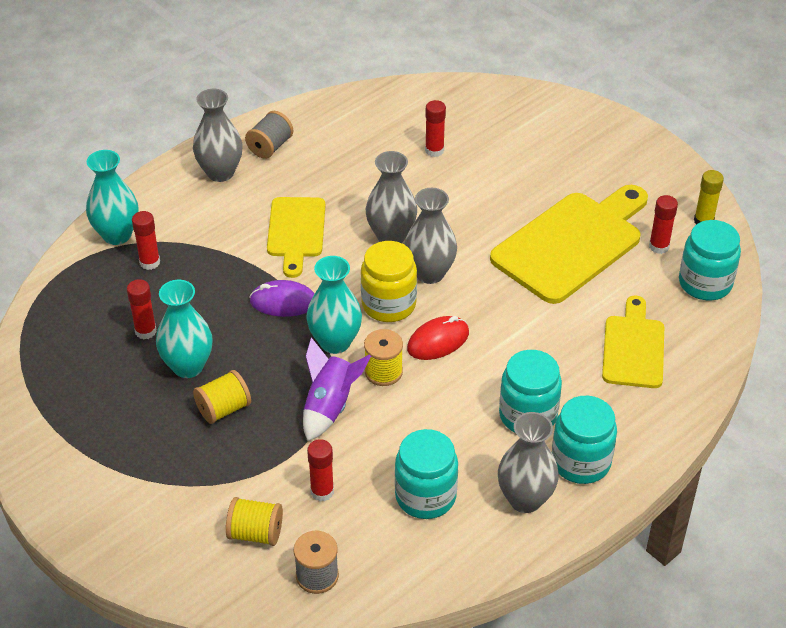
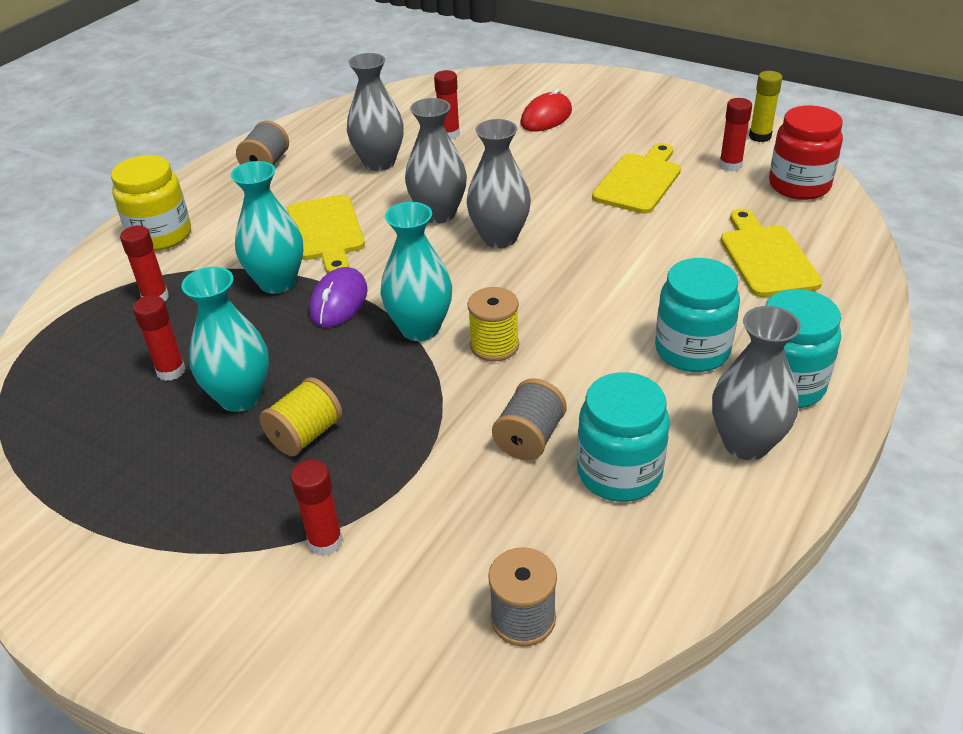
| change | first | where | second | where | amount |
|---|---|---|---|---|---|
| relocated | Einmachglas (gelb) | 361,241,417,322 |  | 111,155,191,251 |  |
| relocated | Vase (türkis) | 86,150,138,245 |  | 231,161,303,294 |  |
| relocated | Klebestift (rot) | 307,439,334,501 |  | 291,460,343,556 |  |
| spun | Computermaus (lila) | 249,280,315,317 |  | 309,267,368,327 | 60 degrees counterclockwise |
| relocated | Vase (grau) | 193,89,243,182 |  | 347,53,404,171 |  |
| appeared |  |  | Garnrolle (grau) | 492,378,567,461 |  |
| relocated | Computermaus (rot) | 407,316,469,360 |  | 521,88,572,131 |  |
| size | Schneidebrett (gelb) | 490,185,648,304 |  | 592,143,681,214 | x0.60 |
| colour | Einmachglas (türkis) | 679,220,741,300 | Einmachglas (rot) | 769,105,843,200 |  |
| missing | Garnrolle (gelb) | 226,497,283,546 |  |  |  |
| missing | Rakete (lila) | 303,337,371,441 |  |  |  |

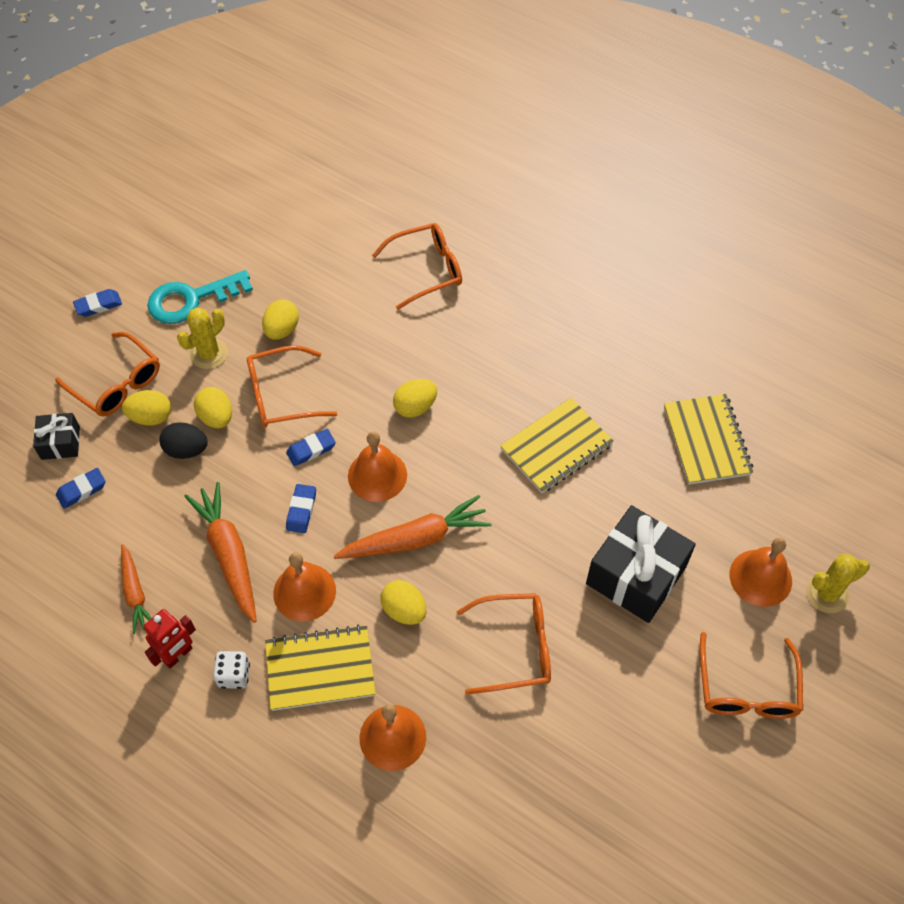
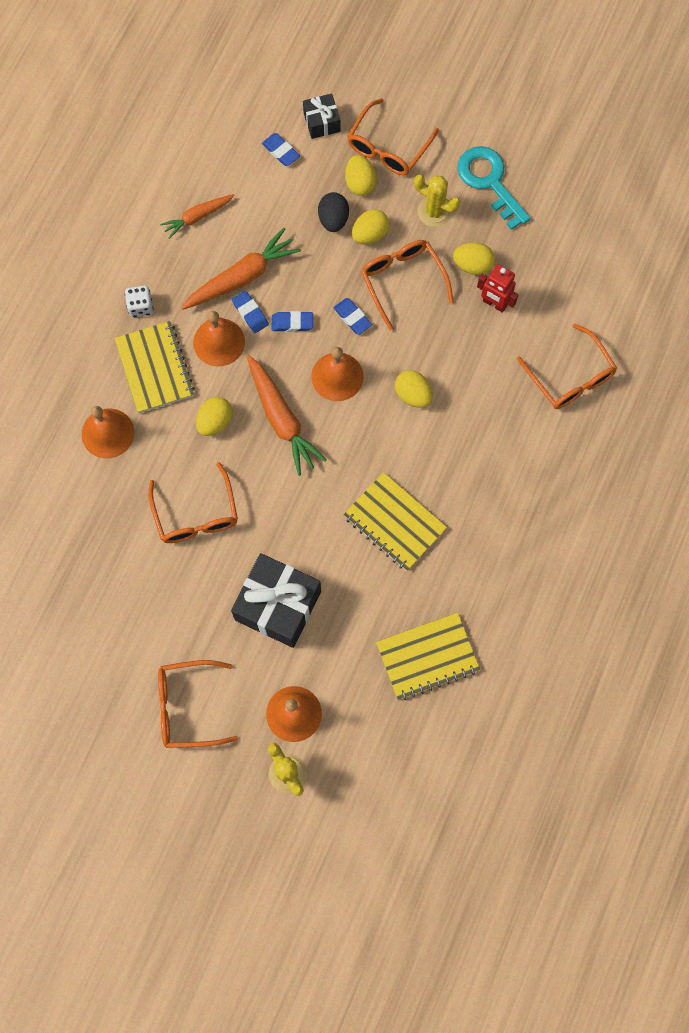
| change | first | where | second | where | amount |
|---|---|---|---|---|---|
| relocated | Radiergummi (blau) | 73,289,122,317 |  | 232,291,269,333 |  |
| relocated | Roboter (rot) | 144,609,196,669 |  | 477,264,518,313 |  |

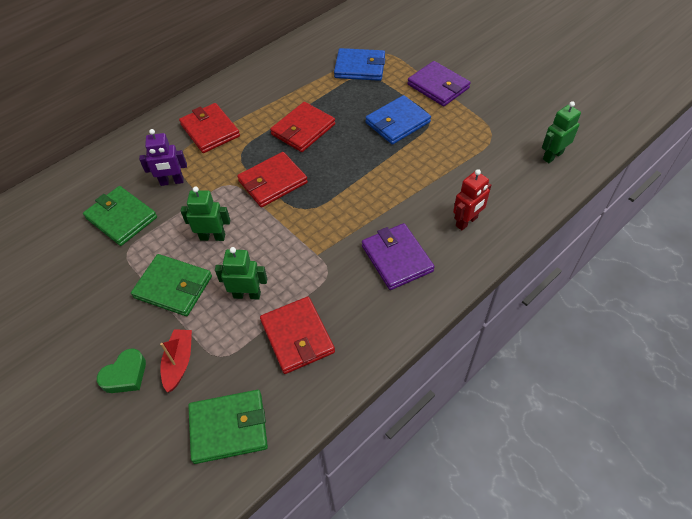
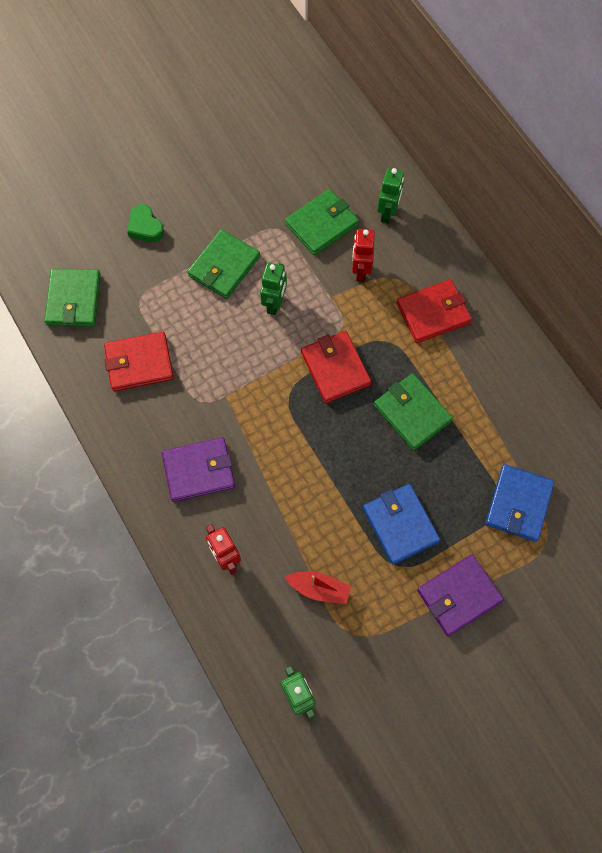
| change | first | where | second | where | amount |
|---|---|---|---|---|---|
| relocated | Boot (rot) | 160,329,192,392 |  | 285,571,351,604 |  |
| colour | Roboter (lila) | 139,129,187,186 | Roboter (rot) | 352,229,375,282 |  |
| colour | Geldbörse (rot) | 270,102,335,152 | Geldbörse (grün) | 374,373,453,450 |  |
| relocated | Roboter (grün) | 215,247,267,300 |  | 377,168,404,224 |  |

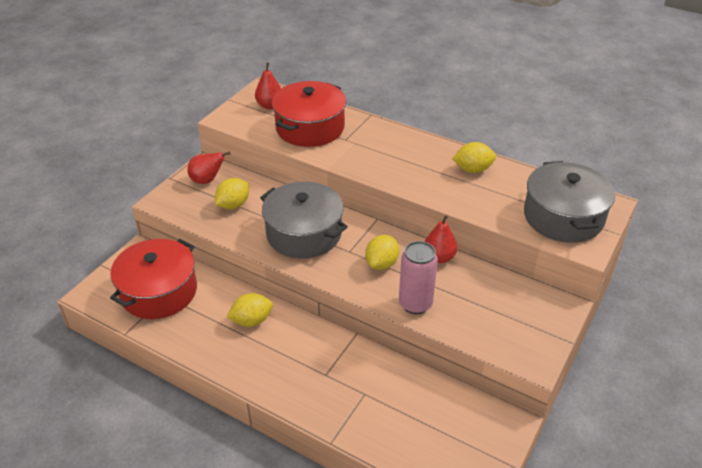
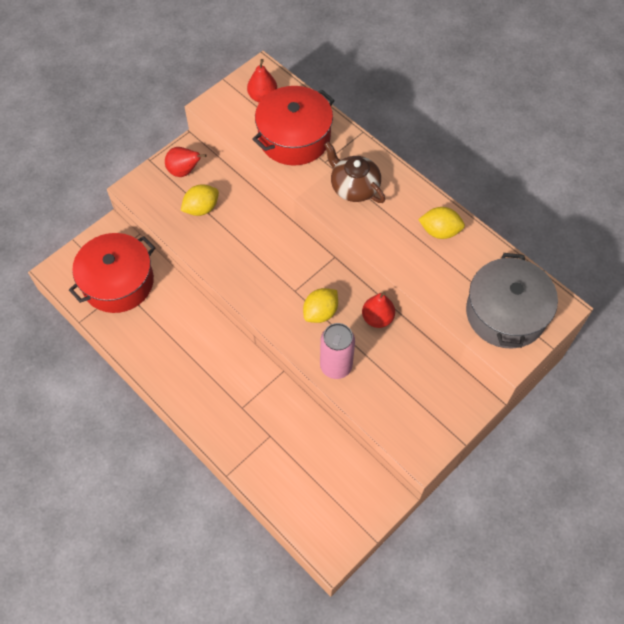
| change | first | where | second | where | amount |
|---|---|---|---|---|---|
| appeared |  |  | Teekanne (braun) | 324,141,385,203 |  |
| missing | Zitrone (gelb) | 226,293,273,327 |  |  |  |
| missing | Kochtopf (grau) | 260,182,348,258 |  |  |  |

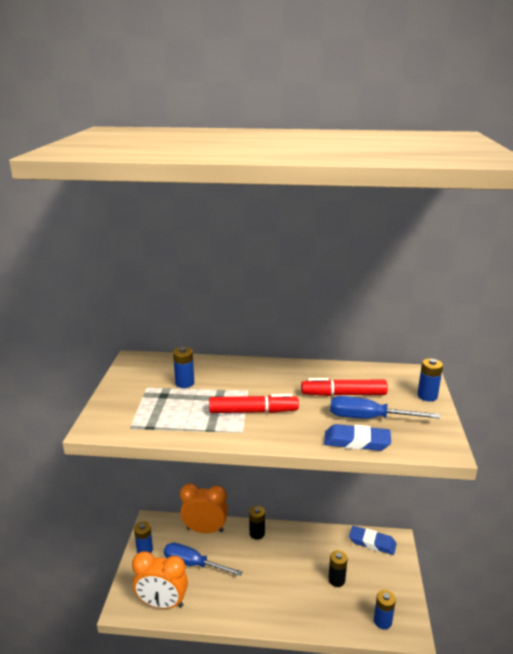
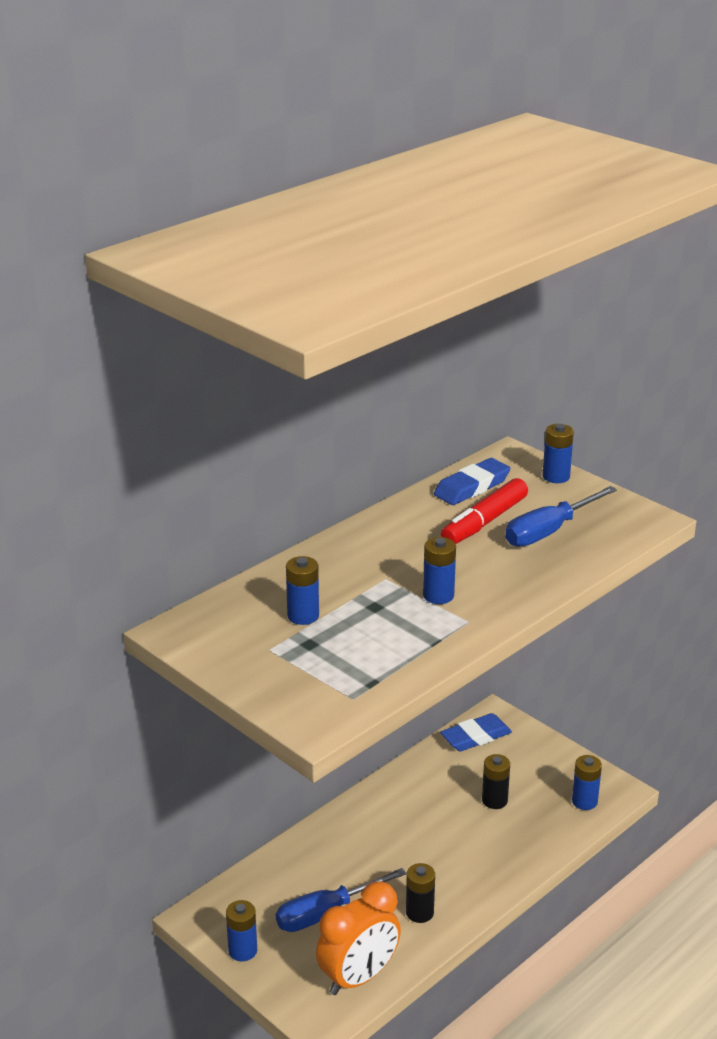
| change | first | where | second | where | amount |
|---|---|---|---|---|---|
| relocated | Batterie (schwarz) | 249,506,265,540 |  | 406,863,435,923 |  |
| exchanged | Filzstift (rot) | 209,394,299,413 | Batterie (blau) | 423,537,456,604 |  |
| relocated | Radiergummi (blau) | 324,424,391,451 |  | 434,458,510,505 |  |
| missing | Wecker (orange) | 180,483,228,533 |  |  |  |

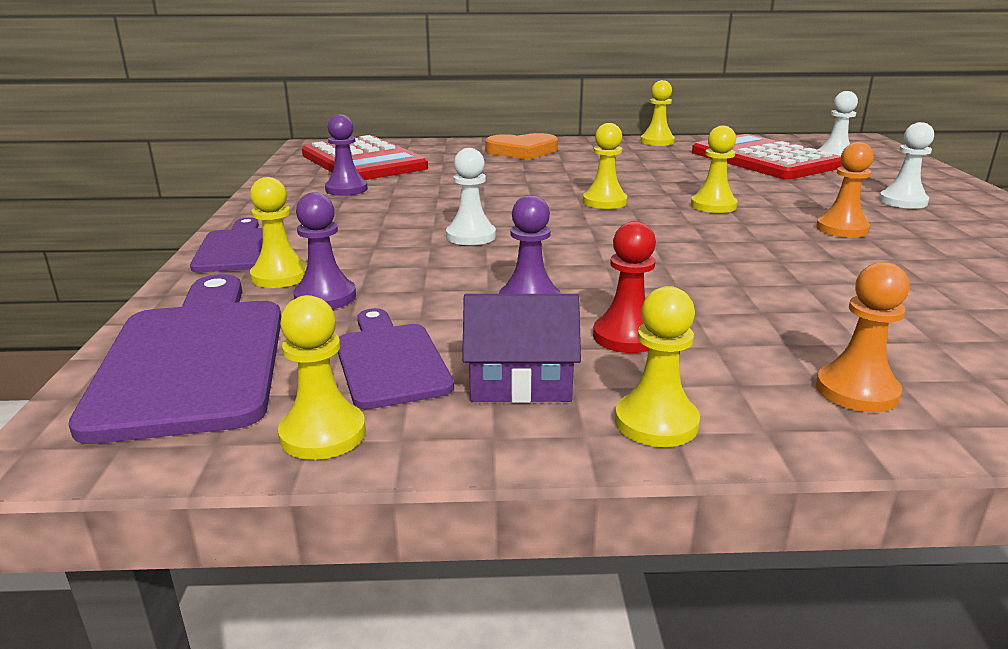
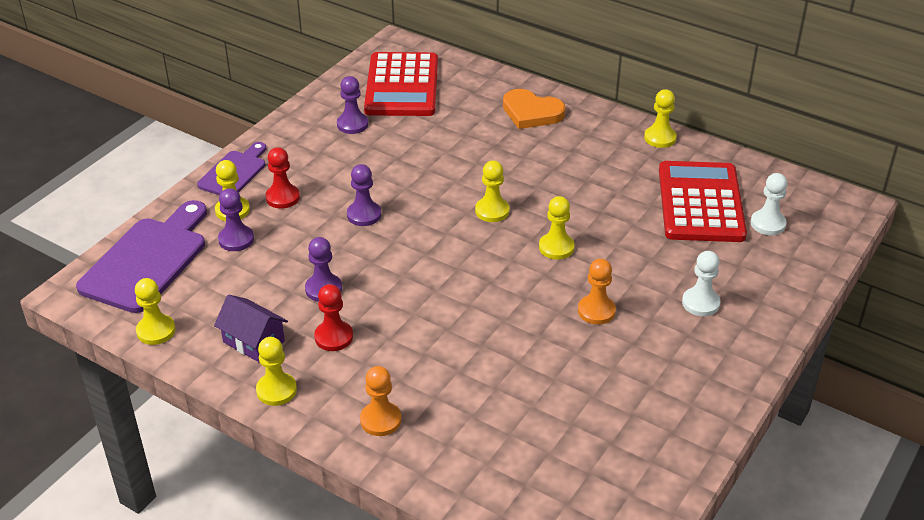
| change | first | where | second | where | amount |
|---|---|---|---|---|---|
| appeared |  |  | Bauer (rot) | 265,147,300,209 |  |
| colour | Bauer (weiß) | 446,148,496,245 | Bauer (lila) | 347,164,381,226 |  |
| missing | Schneidebrett (lila) | 338,308,454,409 |  |  |  |

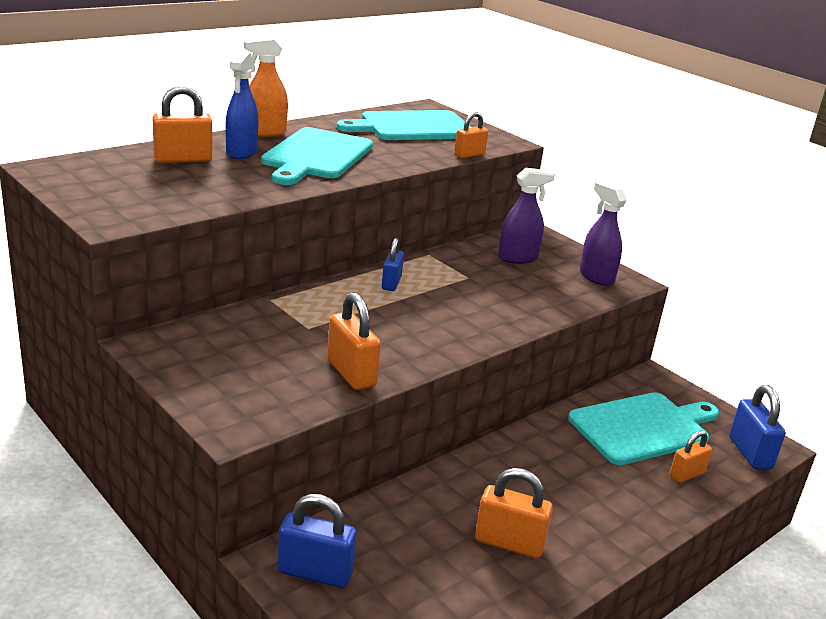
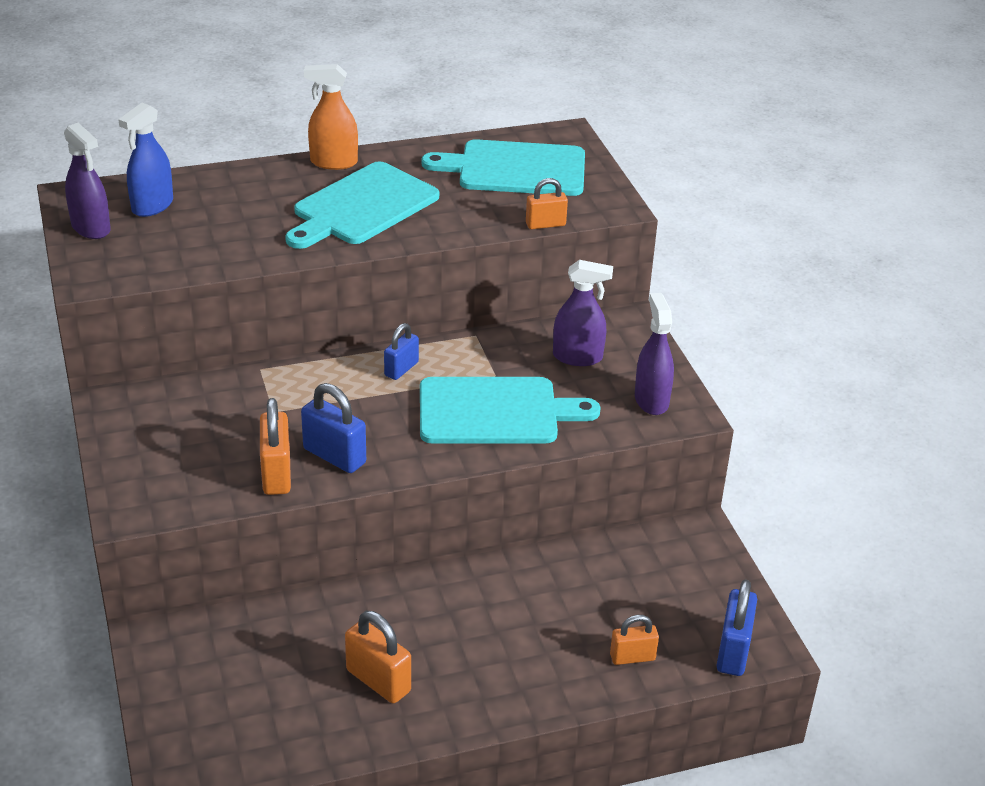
| change | first | where | second | where | amount |
|---|---|---|---|---|---|
| appeared |  |  | Sprühflasche (lila) | 64,123,111,239 |  |
| relocated | Sprühflasche (blau) | 226,51,258,159 |  | 118,103,173,217 |  |
| relocated | Vorhängeschloss (blau) | 278,494,357,588 |  | 301,383,366,473 |  |
| relocated | Schneidebrett (türkis) | 568,392,719,465 |  | 420,377,601,444 |  |
| missing | Vorhängeschloss (orange) | 153,85,212,163 |  |  |  |

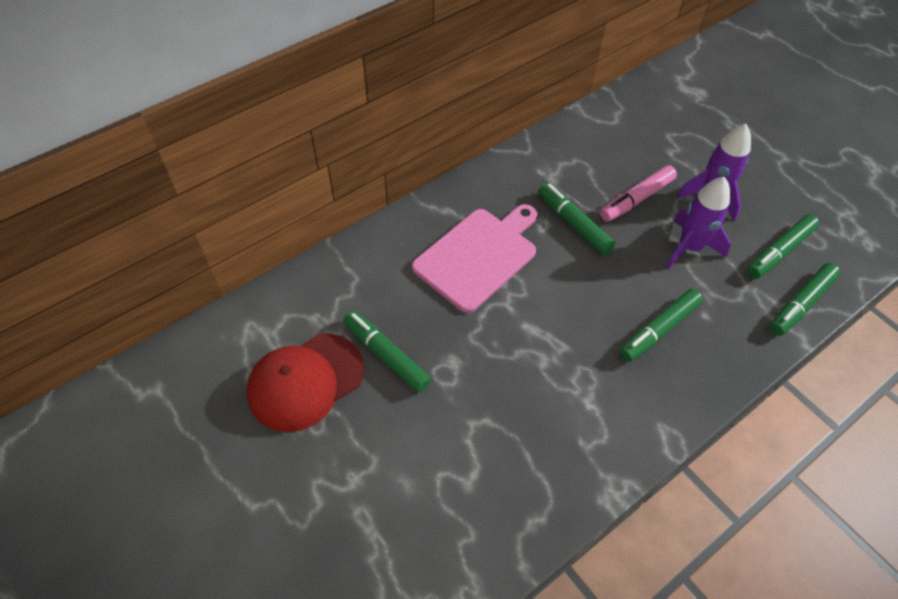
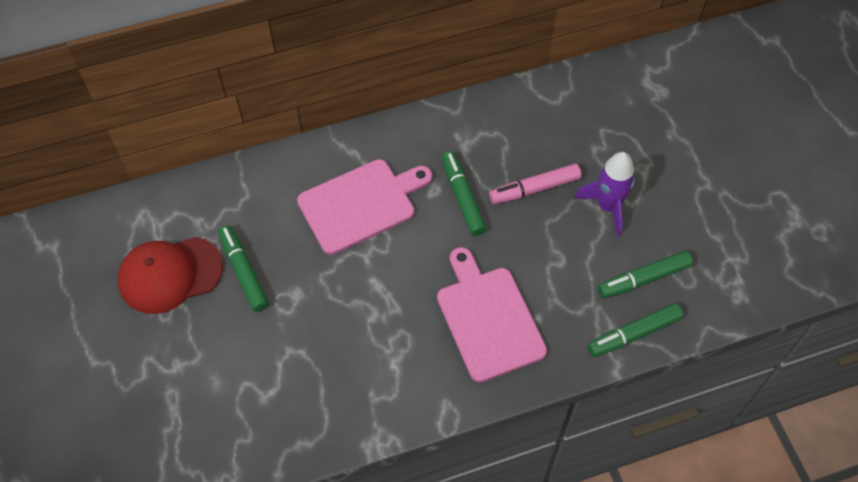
| change | first | where | second | where | amount |
|---|---|---|---|---|---|
| exchanged | Filzstift (grün) | 619,289,703,362 | Schneidebrett (rosa) | 437,247,547,383 |  |
| missing | Rakete (lila) | 667,177,731,268 |  |  |  |

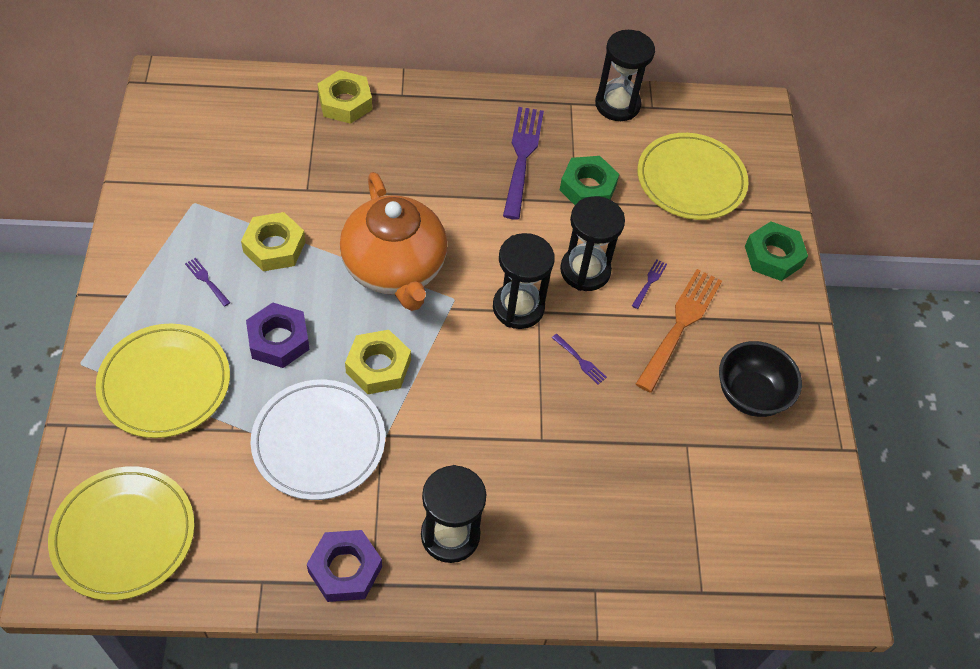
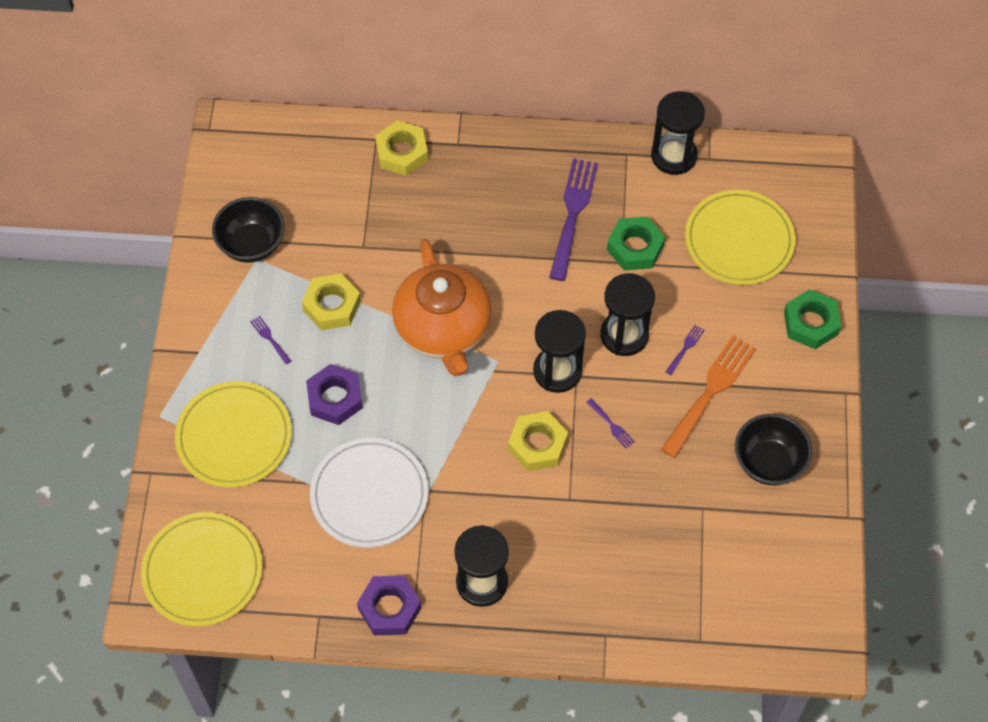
| change | first | where | second | where | amount |
|---|---|---|---|---|---|
| appeared |  |  | Schüssel (schwarz) | 212,197,285,263 |  |
| relocated | Sechskantmutter (gelb) | 345,330,411,394 |  | 508,411,568,471 |  |

